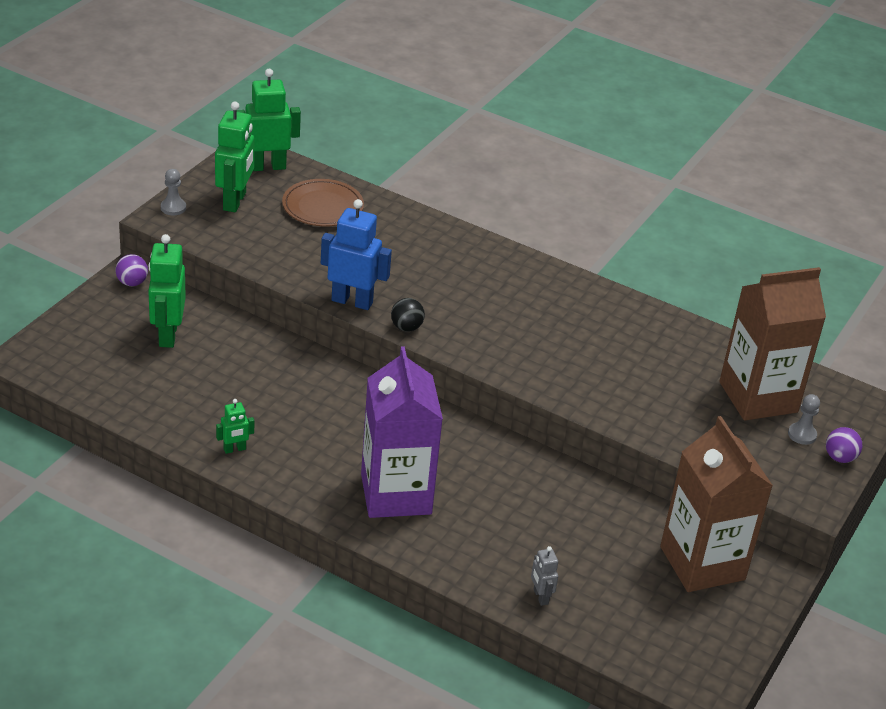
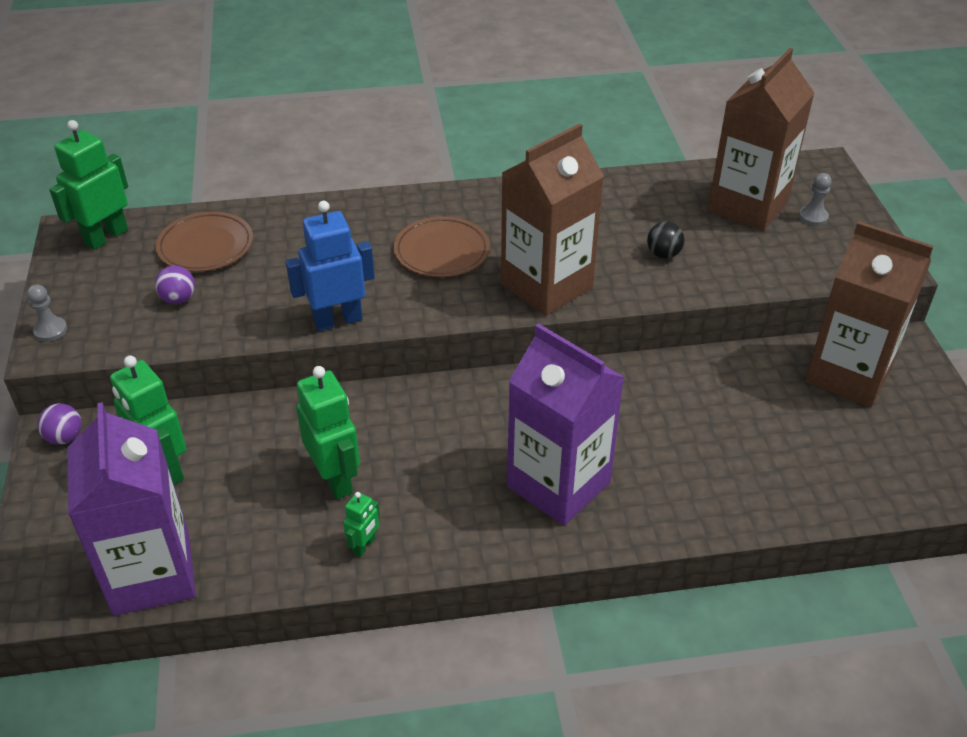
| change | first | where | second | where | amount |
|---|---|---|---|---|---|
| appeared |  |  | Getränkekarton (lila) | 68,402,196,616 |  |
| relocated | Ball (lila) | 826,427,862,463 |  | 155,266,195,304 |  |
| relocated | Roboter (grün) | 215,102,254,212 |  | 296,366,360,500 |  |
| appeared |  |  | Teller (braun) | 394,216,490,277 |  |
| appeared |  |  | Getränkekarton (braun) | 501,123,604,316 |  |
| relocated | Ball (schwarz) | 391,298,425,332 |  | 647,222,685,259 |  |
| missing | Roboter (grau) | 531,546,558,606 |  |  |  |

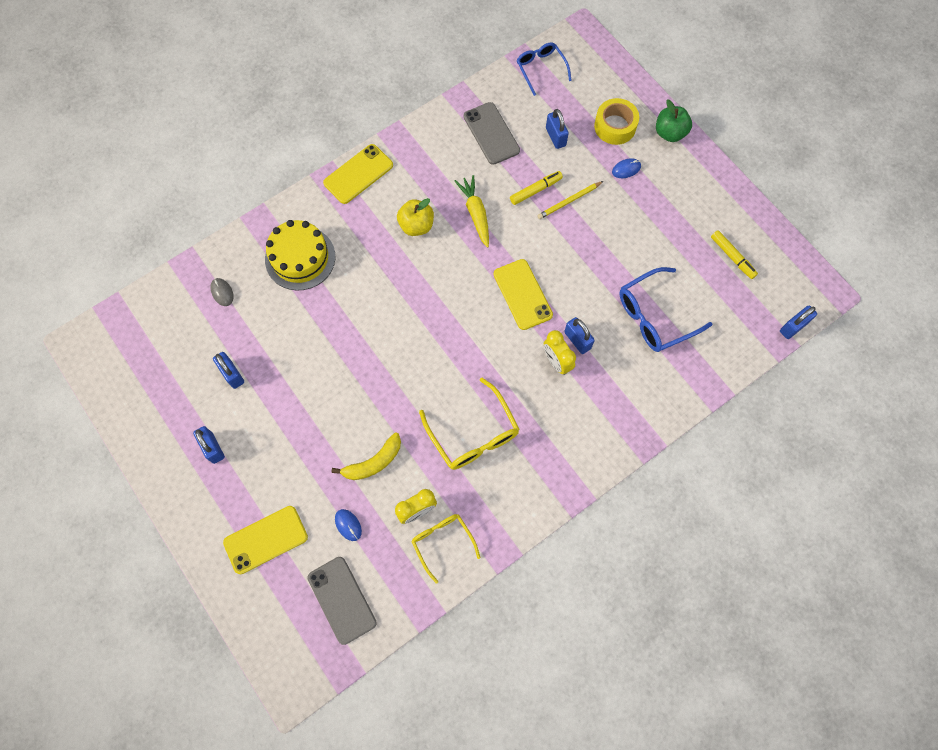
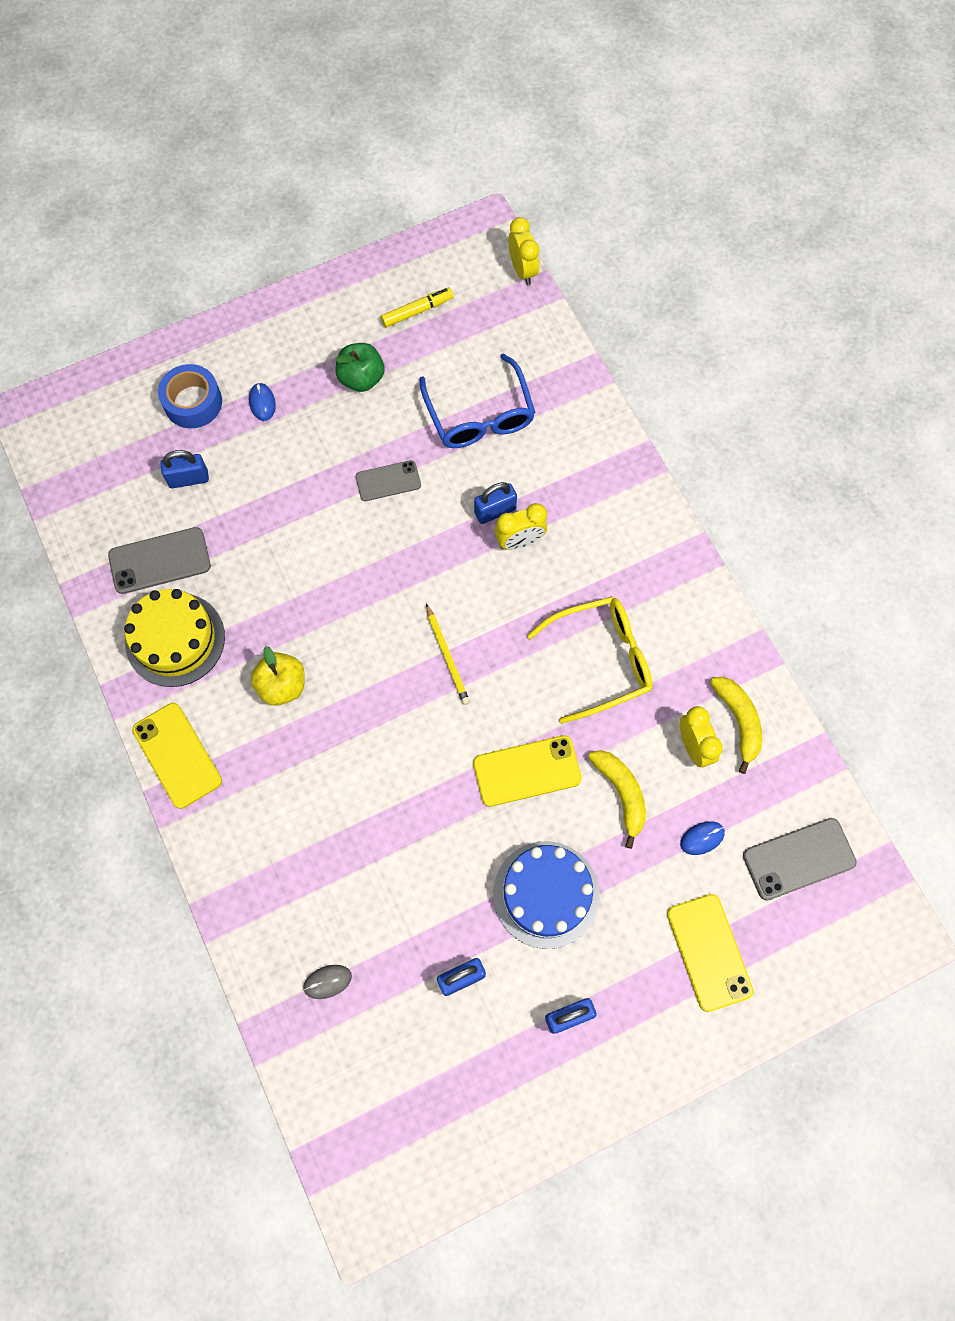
| change | first | where | second | where | amount |
|---|---|---|---|---|---|
| relocated | Kuchen (gelb) | 265,220,335,291 |  | 124,589,225,687 |  |
| colour | Klebeband (gelb) | 594,98,639,145 | Klebeband (blau) | 158,364,222,428 |  |
| relocated | Apfel (grün) | 656,100,692,142 |  | 335,343,385,392 |  |
| appeared |  |  | Handy (grau) | 355,460,421,501 |  |
| relocated | Bleistift (gelb) | 537,181,603,219 |  | 426,604,470,705 |  |
| relocated | Handy (gelb) | 493,259,553,330 |  | 473,735,582,807 |  |
| appeared |  |  | Kuchen (blau) | 493,841,600,949 |  |
| exchanged | Vorhängeschloss (blau) | 780,306,817,339 | Wecker (gelb) | 509,217,540,285 |  |
| exchanged | Brille (gelb) | 411,514,480,584 | Banane (gelb) | 710,677,762,774 |  |
| missing | Karotte (gelb) | 455,175,489,248 |  |  |  |
| missing | Filzstift (gelb) | 510,171,563,205 |  |  |  |
| missing | Brille (blau) | 517,42,572,96 |  |  |  |

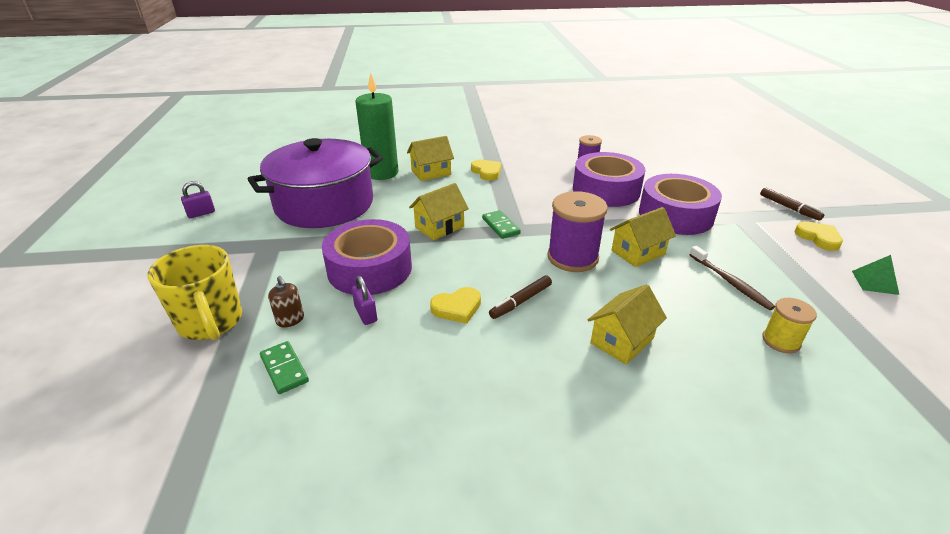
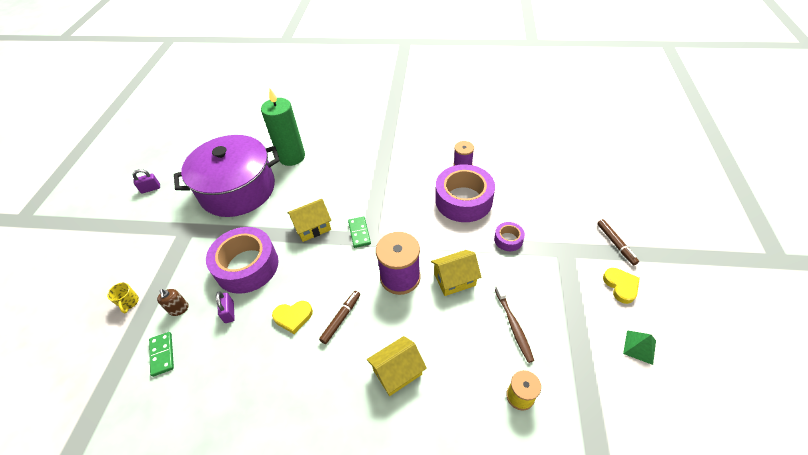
| change | first | where | second | where | amount |
|---|---|---|---|---|---|
| size | Tasse (gelb) | 147,245,242,340 |  | 107,283,139,314 | x0.43 |
| spun | Filzstift (braun) | 489,276,552,319 |  | 319,291,360,344 | 150 degrees clockwise |
| size | Klebeband (lila) | 639,174,722,235 |  | 494,222,525,251 | x0.46 |
| missing | Haus (gelb) | 407,136,454,181 |  |  |  |
| missing | Herz (gelb) | 471,160,501,181 |  |  |  |

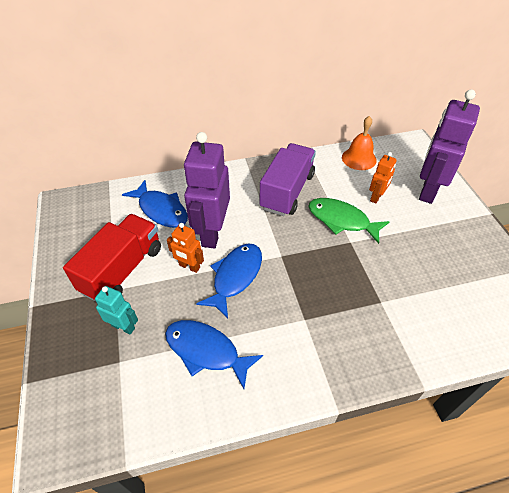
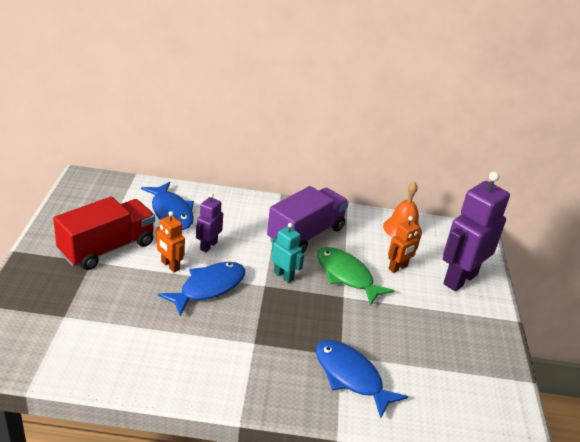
| change | first | where | second | where | amount |
|---|---|---|---|---|---|
| size | Roboter (lila) | 184,132,230,248 |  | 196,193,223,252 | x0.50 |
| relocated | Roboter (türkis) | 95,286,138,335 |  | 271,223,304,283 |  |
| relocated | Fisch (blau) | 165,320,263,389 |  | 316,340,408,418 |  |

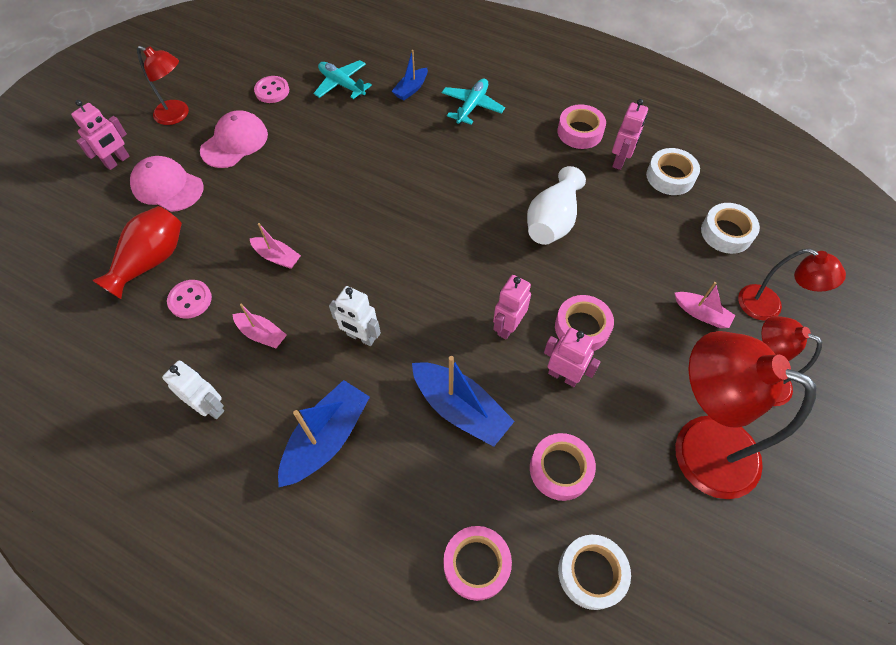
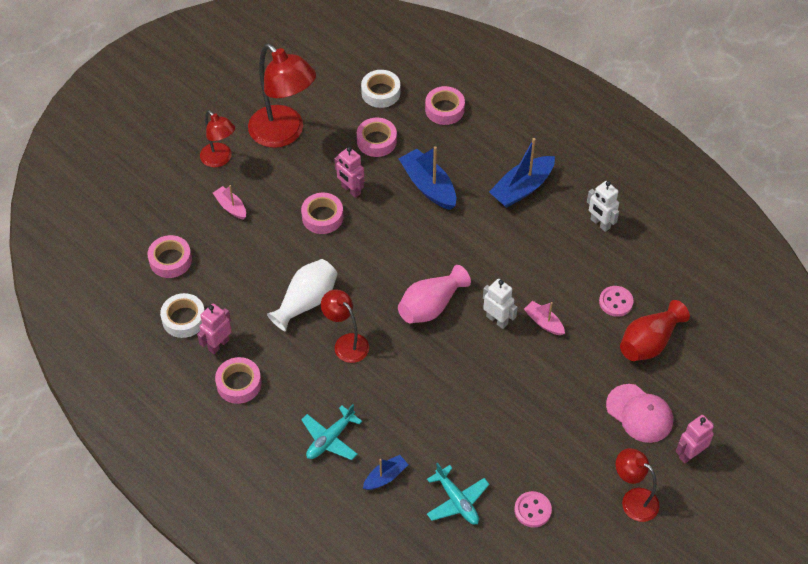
| change | first | where | second | where | amount |
|---|---|---|---|---|---|
| colour | Klebeband (weiß) | 701,203,760,254 | Klebeband (rosa) | 147,235,192,278 |  |
| relocated | Lampe (rot) | 738,249,846,321 |  | 321,289,369,363 |  |
| appeared |  |  | Vase (rosa) | 398,265,471,323 |  |
| relocated | Roboter (weiß) | 329,286,381,346 |  | 483,279,518,329 |  |
| missing | Kappe (rosa) | 200,110,268,168 |  |  |  |
| missing | Boot (rosa) | 232,304,287,348 |  |  |  |
| missing | Roboter (rosa) | 493,275,531,340 |  |  |  |

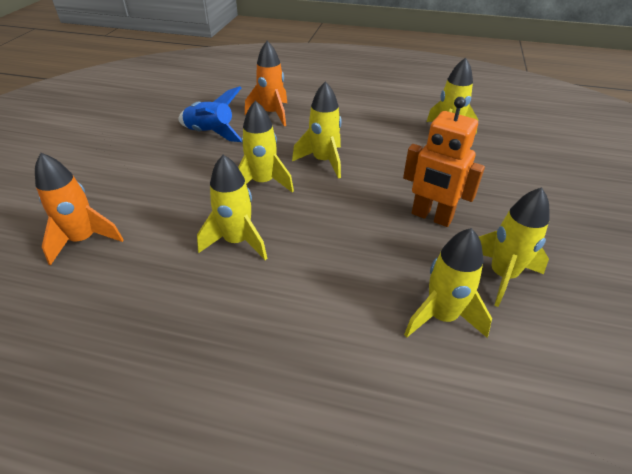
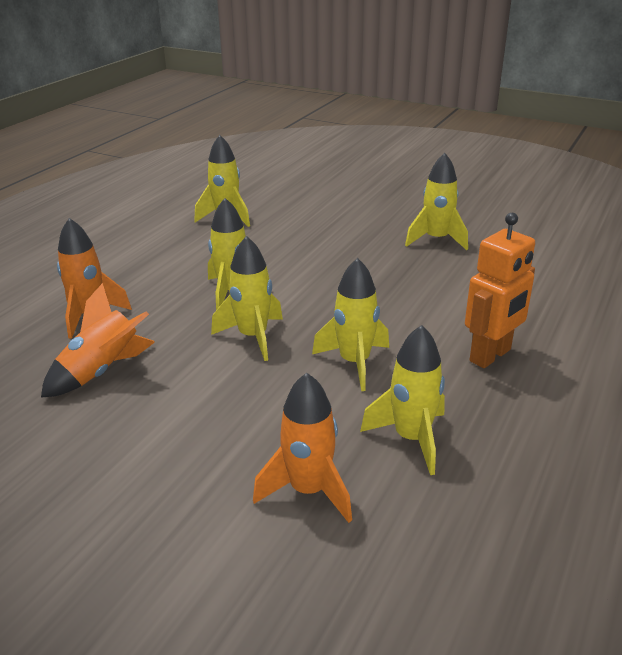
| change | first | where | second | where | amount |
|---|---|---|---|---|---|
| colour | Rakete (blau) | 178,86,242,142 | Rakete (orange) | 41,283,155,398 |  |
| relocated | Rakete (gelb) | 404,228,492,338 |  | 360,325,445,475 |  |
| relocated | Roboter (orange) | 403,97,485,227 |  | 465,213,535,368 |  |

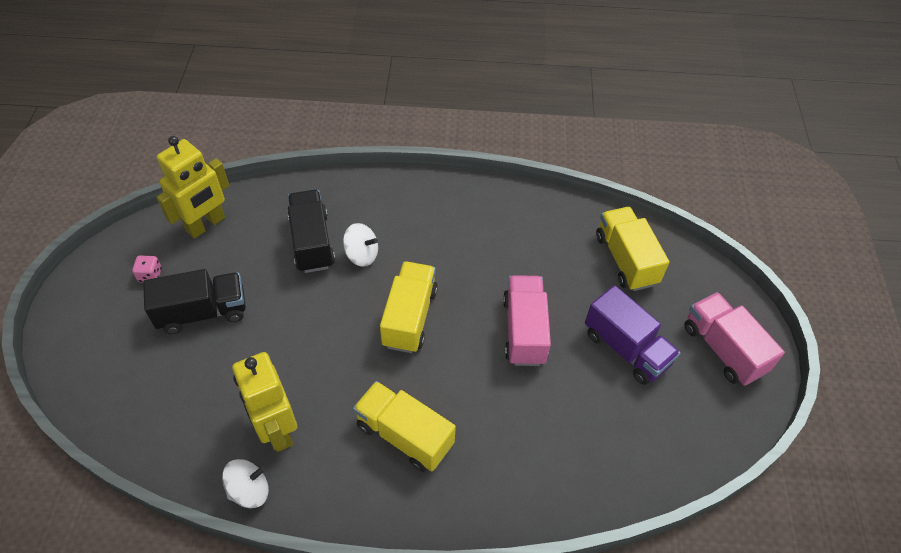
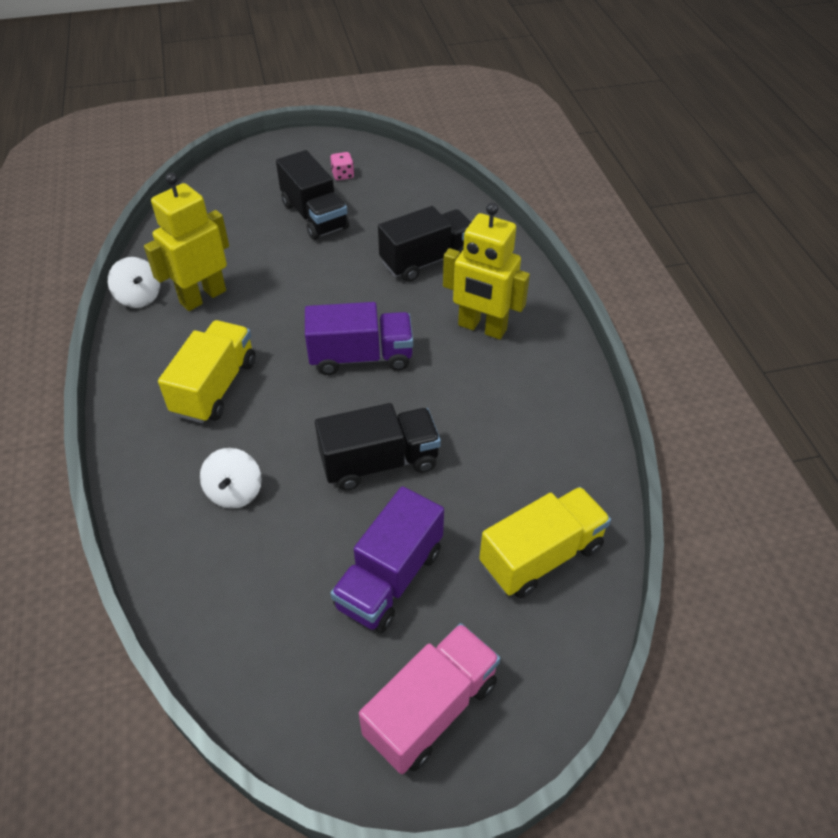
| change | first | where | second | where | amount |
|---|---|---|---|---|---|
| relocated | Kreisel (weiß) | 343,223,378,267 |  | 200,448,262,509 |  |
| colour | Lastwagen (gelb) | 380,261,438,353 | Lastwagen (lila) | 305,302,413,375 |  |
| colour | Lastwagen (rosa) | 503,275,551,366 | Lastwagen (schwarz) | 315,403,441,491 |  |
| relocated | Roboter (gelb) | 156,136,229,239 |  | 443,203,530,339 |  |

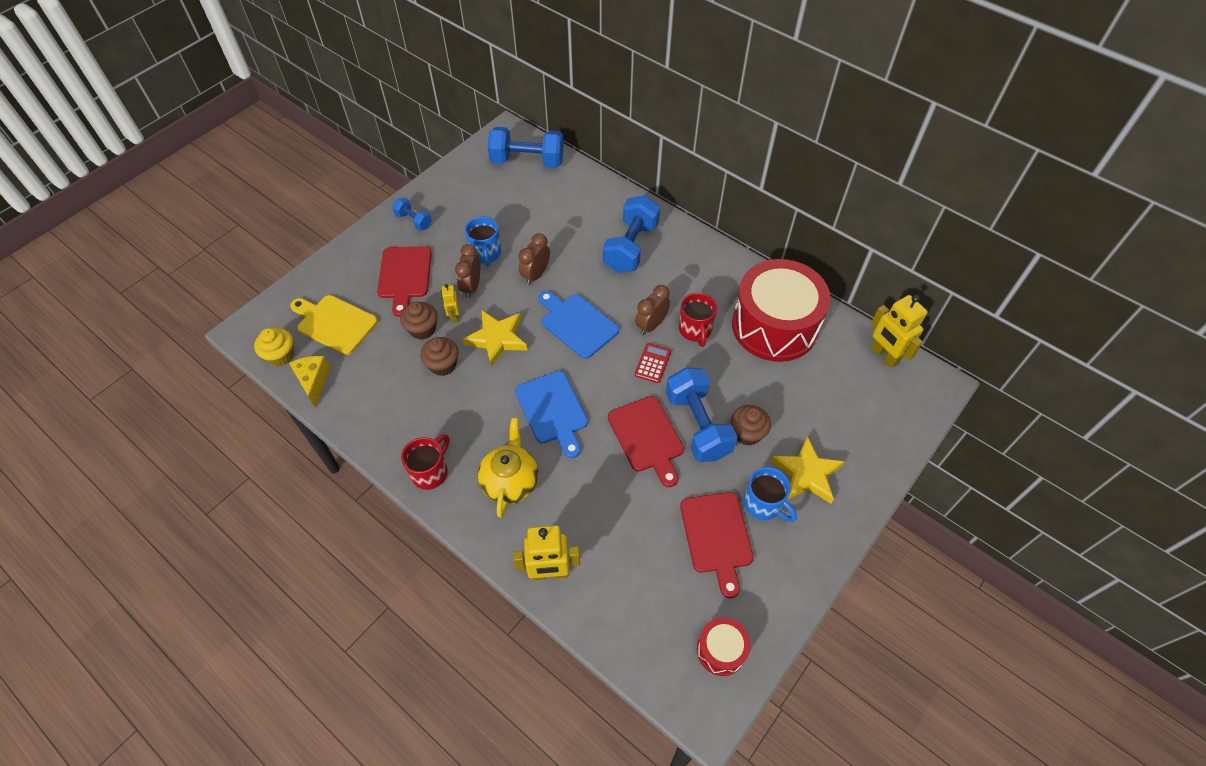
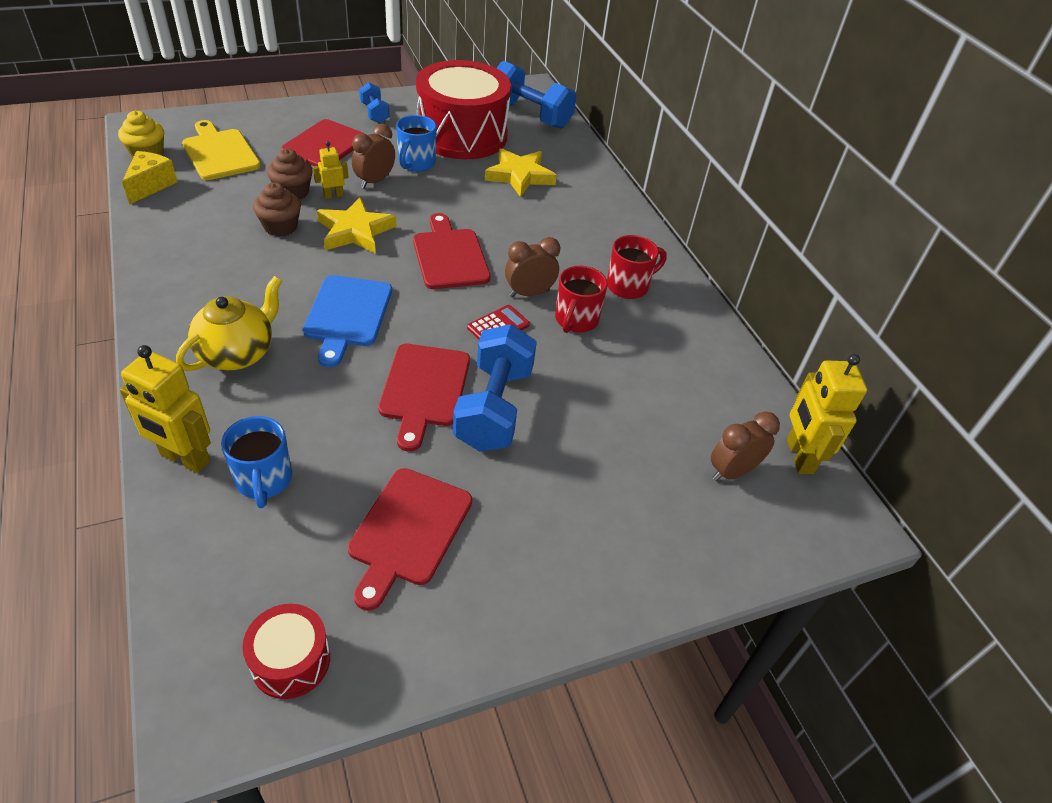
| change | first | where | second | where | amount |
|---|---|---|---|---|---|
| relocated | Tasse (blau) | 744,467,797,522 |  | 221,416,292,508 |  |
| spun | Roboter (gelb) | 441,284,459,323 |  | 313,141,349,199 | 45 degrees clockwise |
| colour | Schneidebrett (blau) | 538,291,619,359 | Schneidebrett (rot) | 413,213,491,289 |  |
| relocated | Trommel (rot) | 732,259,831,362 |  | 416,60,511,159 |  |
| relocated | Stern (gelb) | 771,436,845,503 |  | 485,148,557,197 |  |
| relocated | Tasse (rot) | 401,434,450,490 |  | 607,235,667,299 |  |
| relocated | Wecker (braun) | 518,233,550,285 |  | 711,411,780,481 |  |
| missing | Hantel (blau) | 603,195,660,273 |  |  |  |
| missing | Muffin (braun) | 731,405,771,445 |  |  |  |

